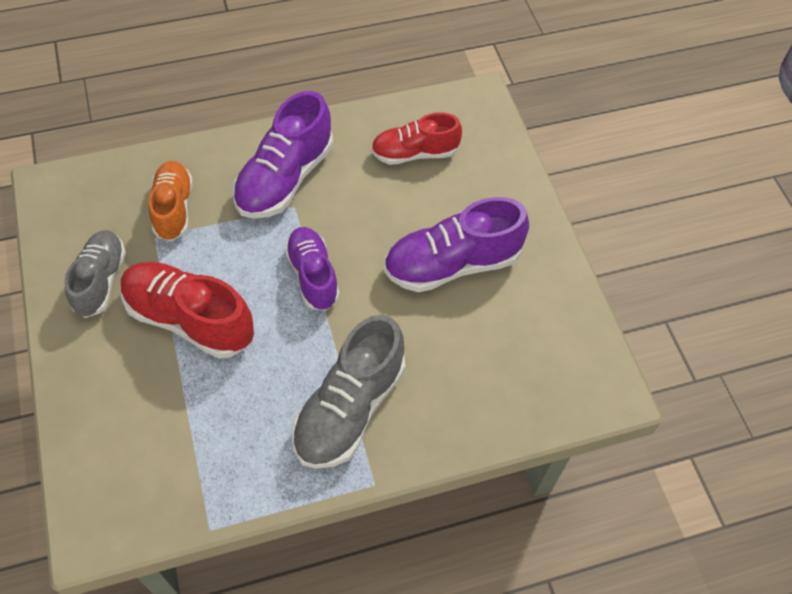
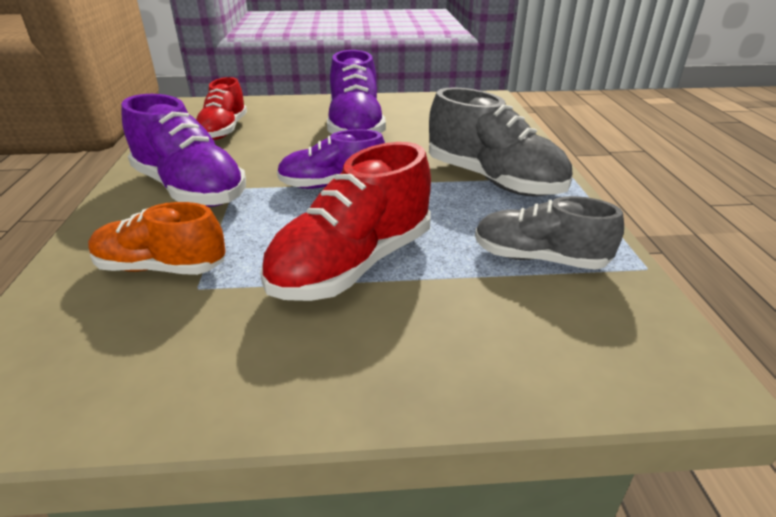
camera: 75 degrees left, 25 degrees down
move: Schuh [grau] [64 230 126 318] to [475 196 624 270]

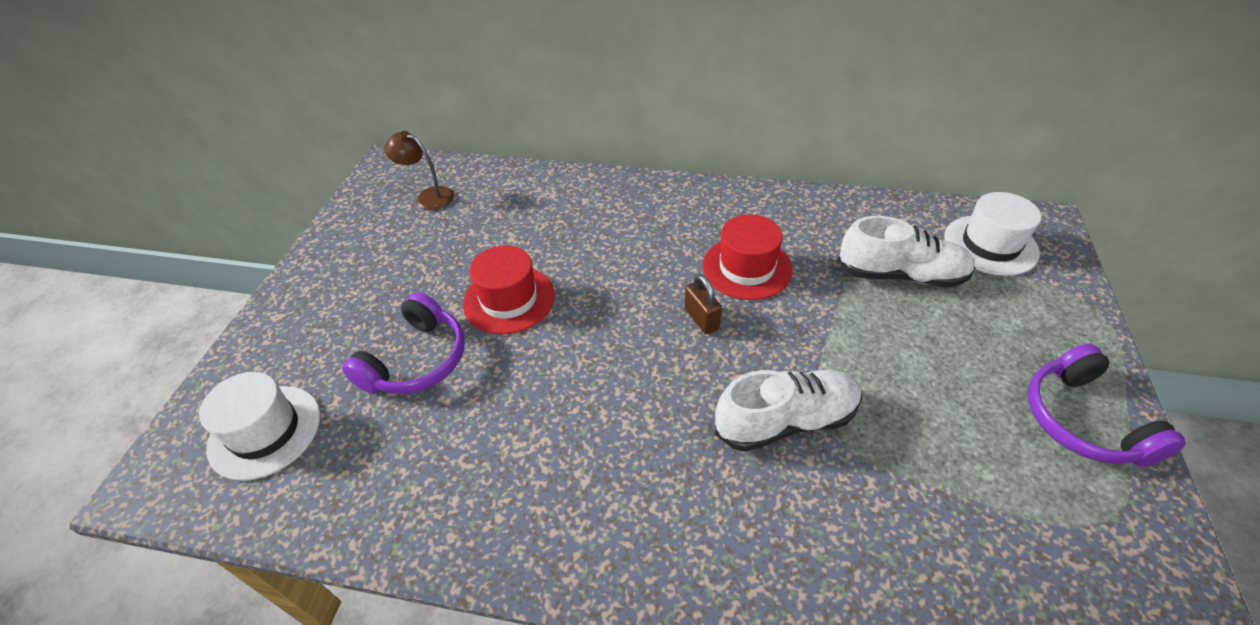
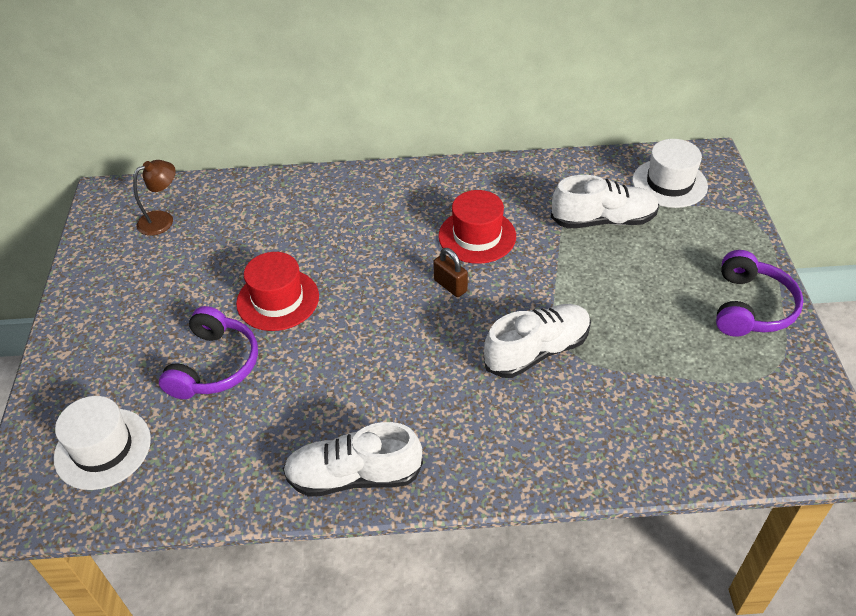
camera: 15 degrees left, 0 degrees up
insert: Schuh [weiß] [283 422 423 497]
rotate: Lampe [braun] [384 131 454 210] = [133 160 176 236] 135 degrees clockwise; Kopfhörer [lila] [1028 344 1186 467] = [716 250 804 337] 135 degrees counterclockwise

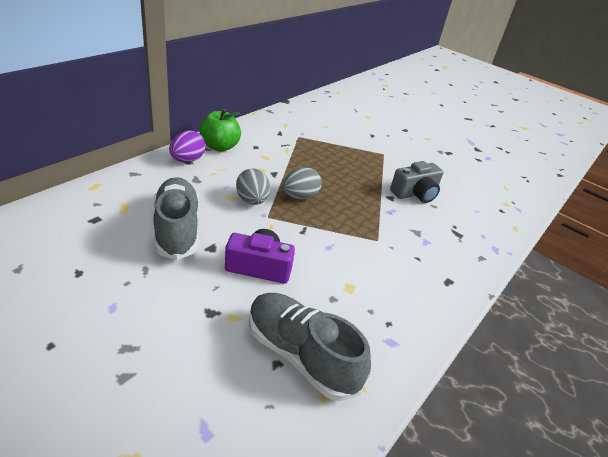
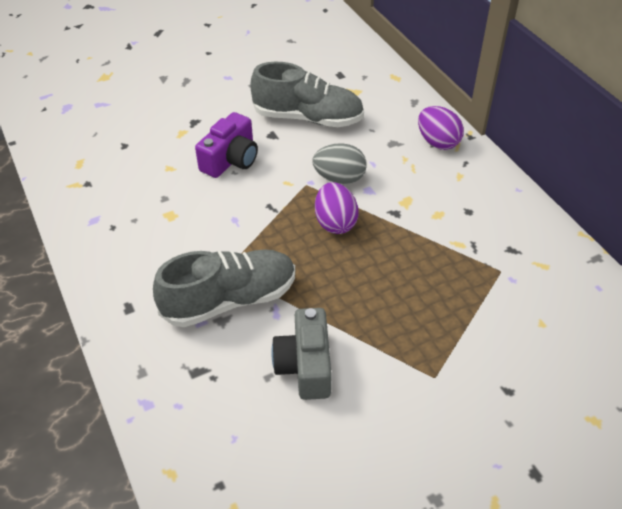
camera: 120 degrees right, 10 degrees up
delete: Apfel [grün] [199 109 241 151]
move: Schuh [grau] [249 293 371 401] to [153 249 295 327]
recolor: Ei [grau] [282 167 322 200] to Ei [lila] [315 182 359 234]

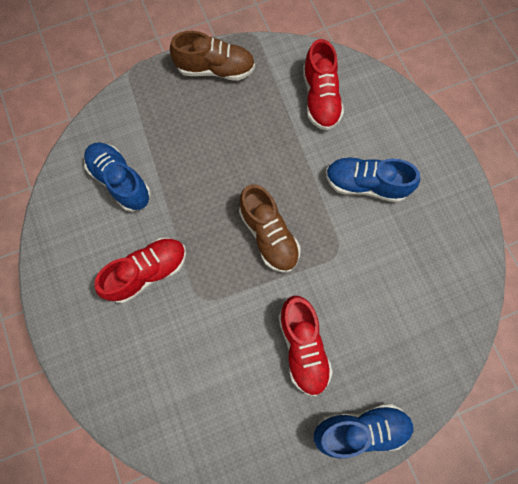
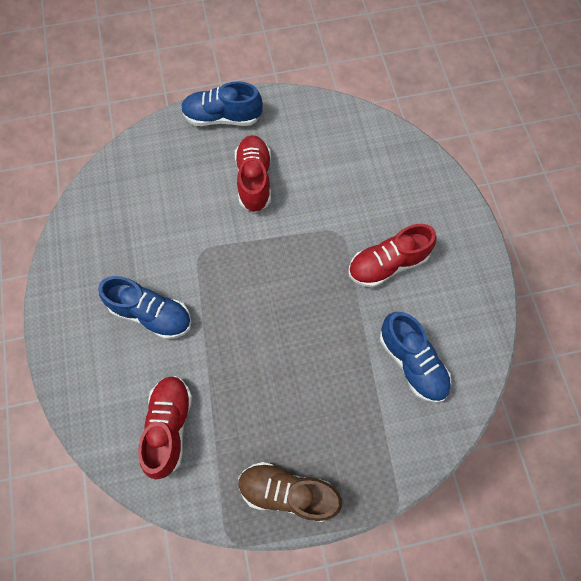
camera: 170 degrees left, 5 degrees down
delete: Schuh [braun] [239 184 301 273]

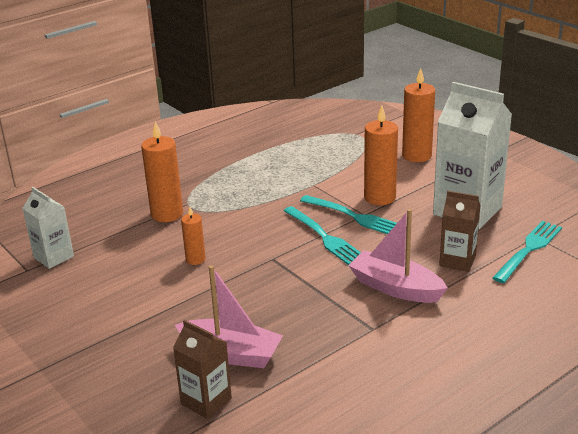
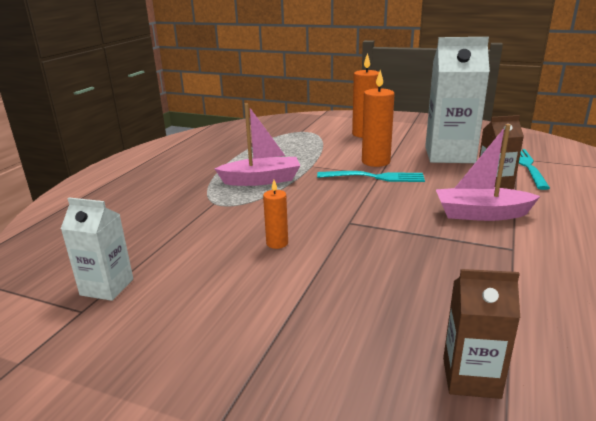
camera: 30 degrees left, 5 degrees down
delete: Kerze [orange] [141 121 183 222]; Gabel [türkis] [283 206 361 265]
move: Boot [rosa] [175 265 283 368] to [215 103 300 186]

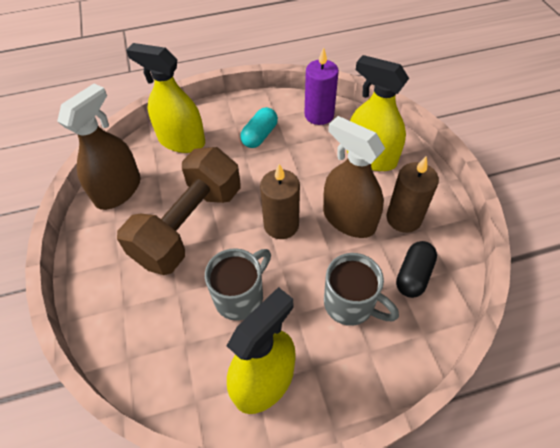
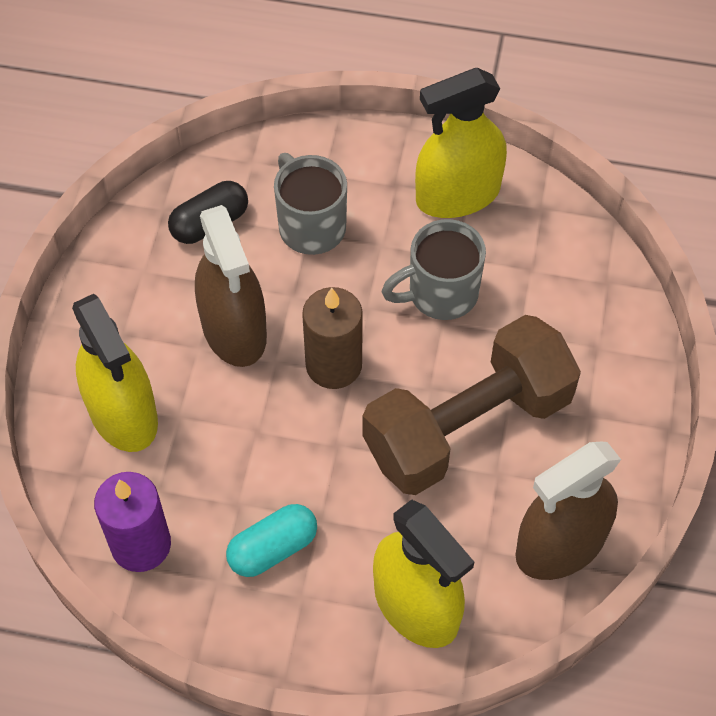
camera: 155 degrees left, 5 degrees up
delete: Kerze [braun] [387 156 439 233]

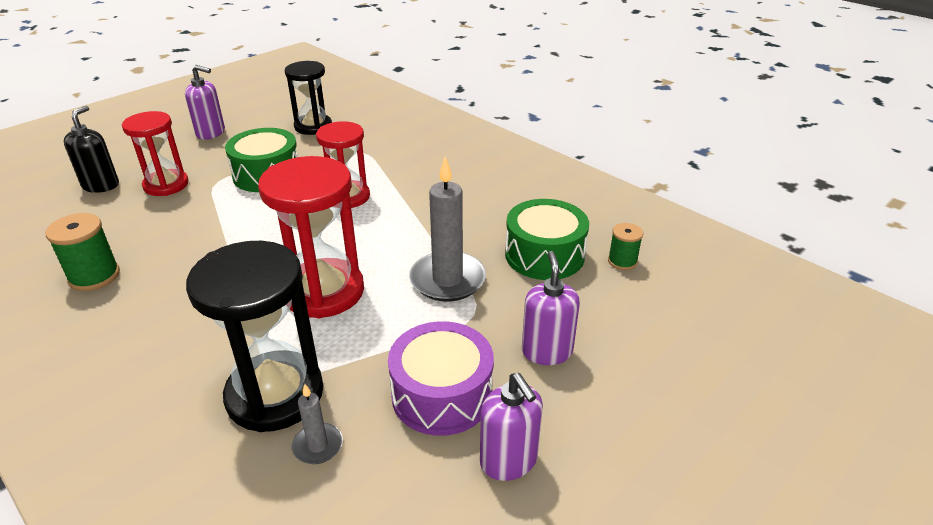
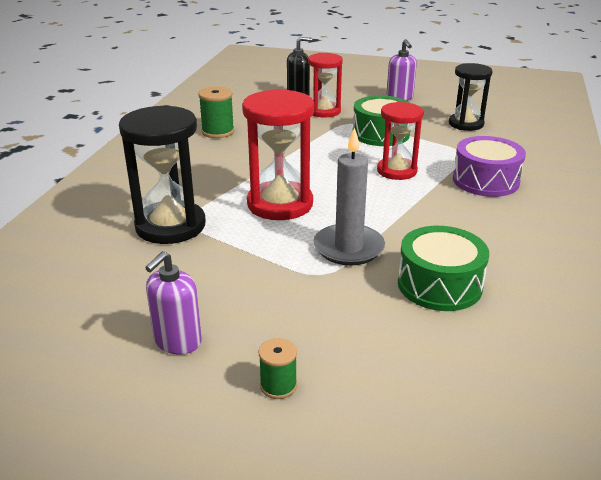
camera: 60 degrees right, 5 degrees down
delete: Seifenspender [lila] [522 251 580 365]; Kerze [grau] [292 384 343 464]
move: Garnrolle [grün] [608 223 643 270] to [259 338 297 399]; Trommel [lila] [388 321 494 436] to [453 136 526 197]

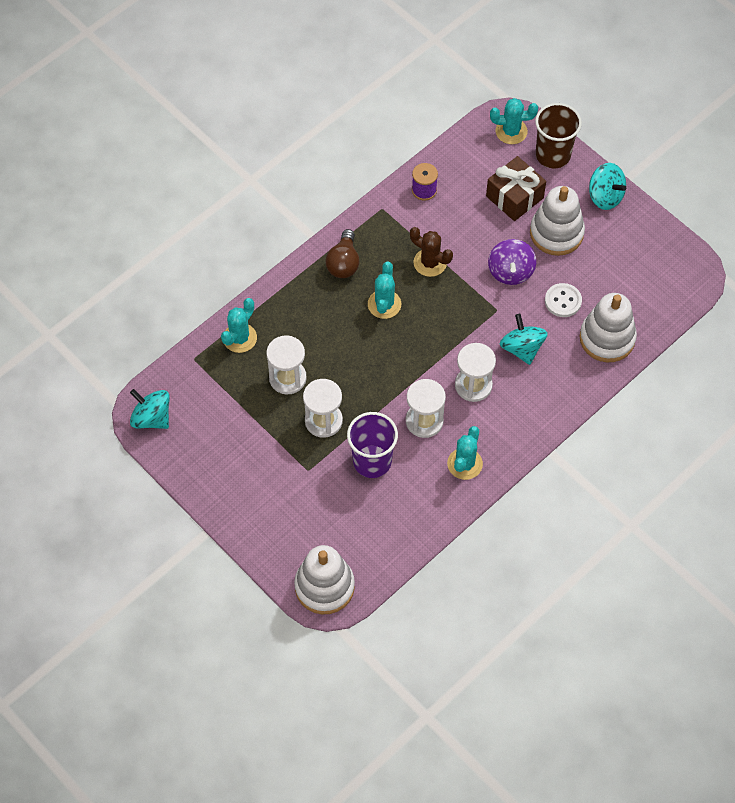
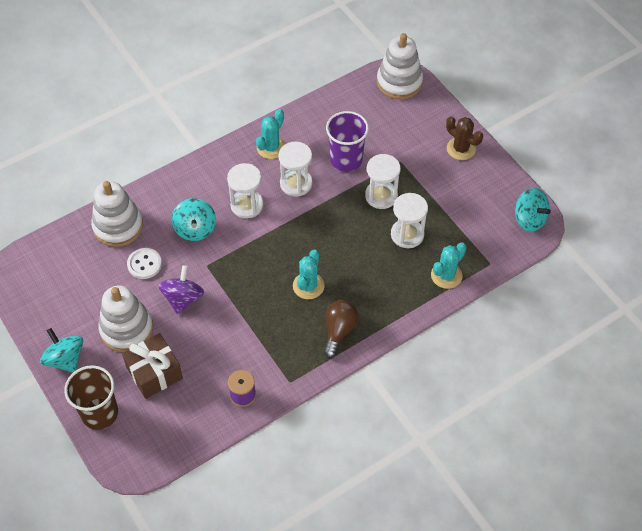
camera: 170 degrees left, 5 degrees down
delete: Kaktus [türkis] [490 98 538 144]
move: Kaktus [braun] [410 227 453 277] to [446 116 483 160]

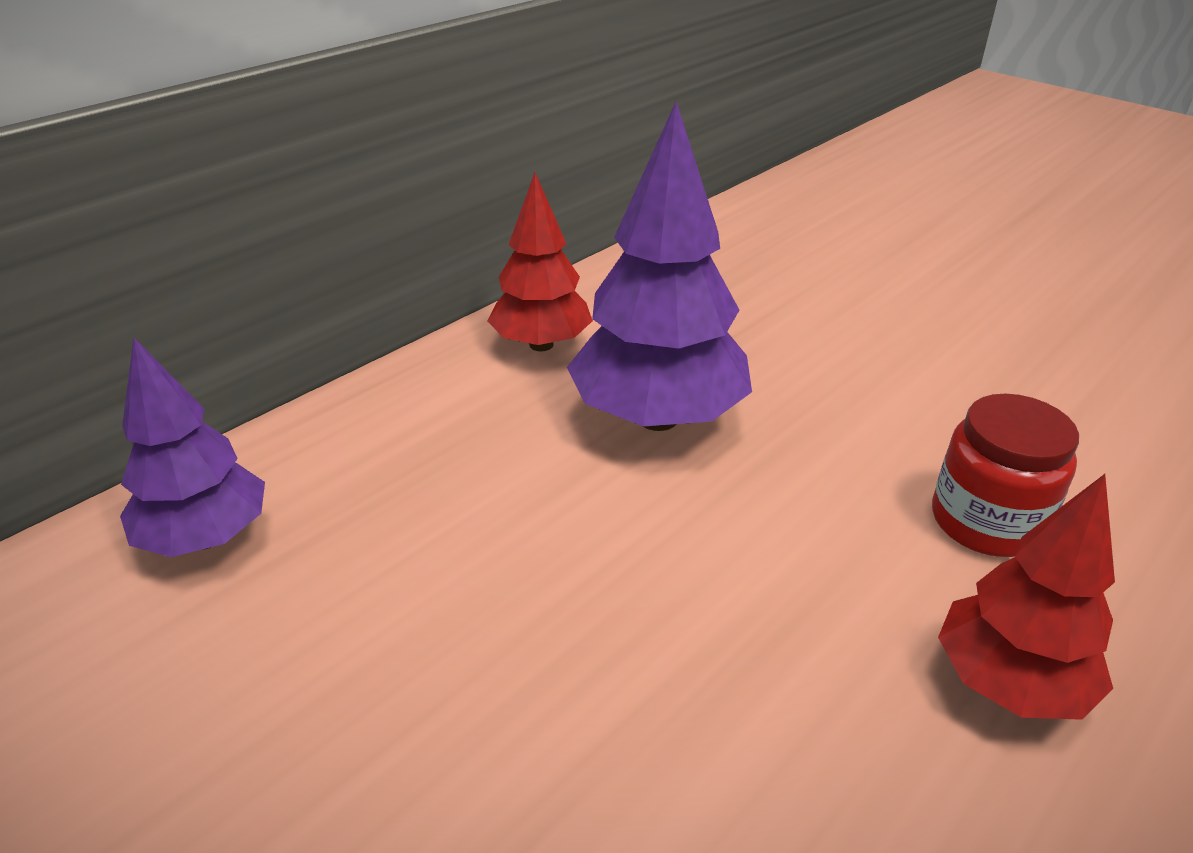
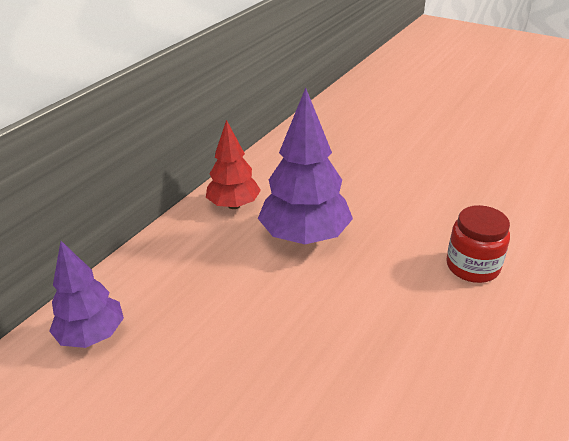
camera: 10 degrees left, 0 degrees up
delete: Baum [rot] [938 474 1115 720]

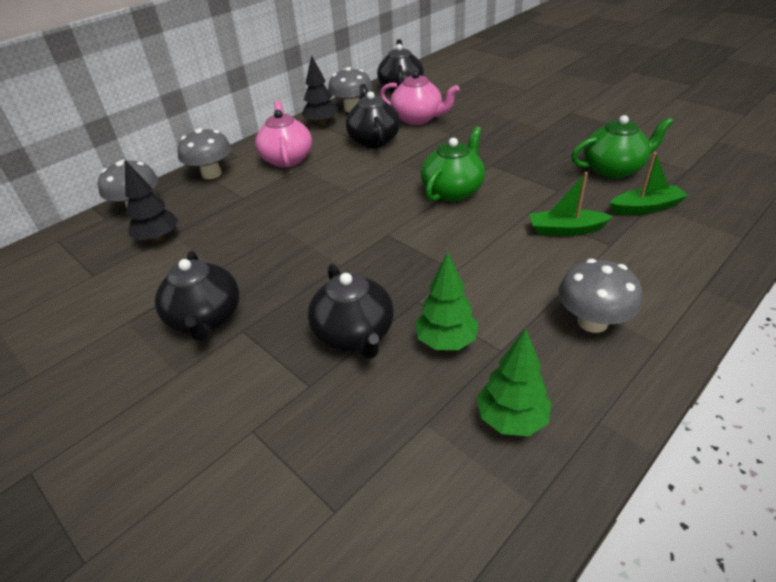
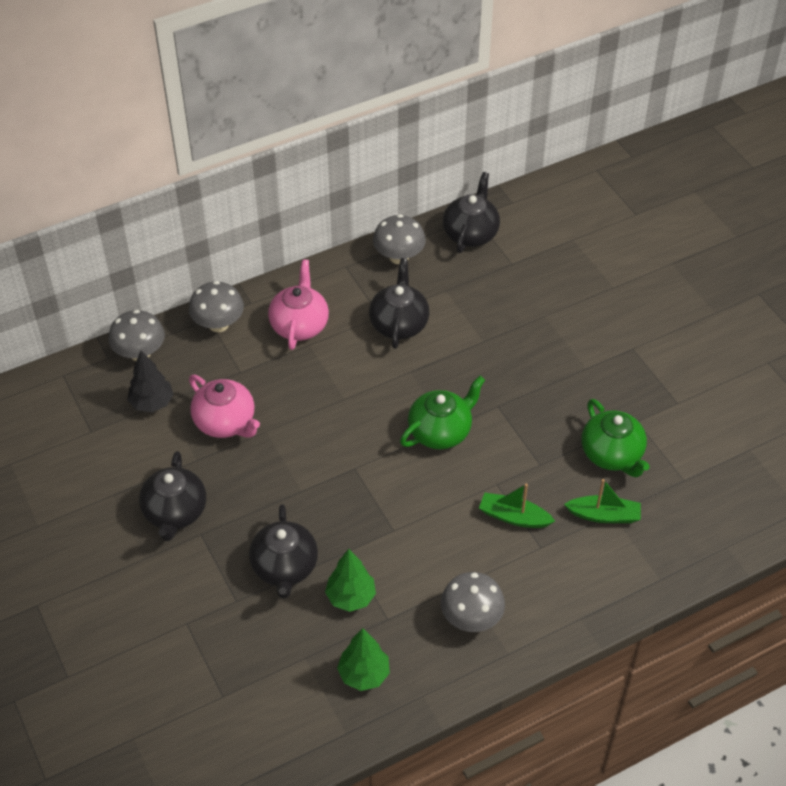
camera: 15 degrees right, 10 degrees up
delete: Baum [schwarz] [301 55 338 126]
move: Teekanne [rosa] [380 71 460 125] to [189 375 260 438]
rotate: Teekanne [grün] [571 115 673 179] = [581 399 650 478] 60 degrees clockwise

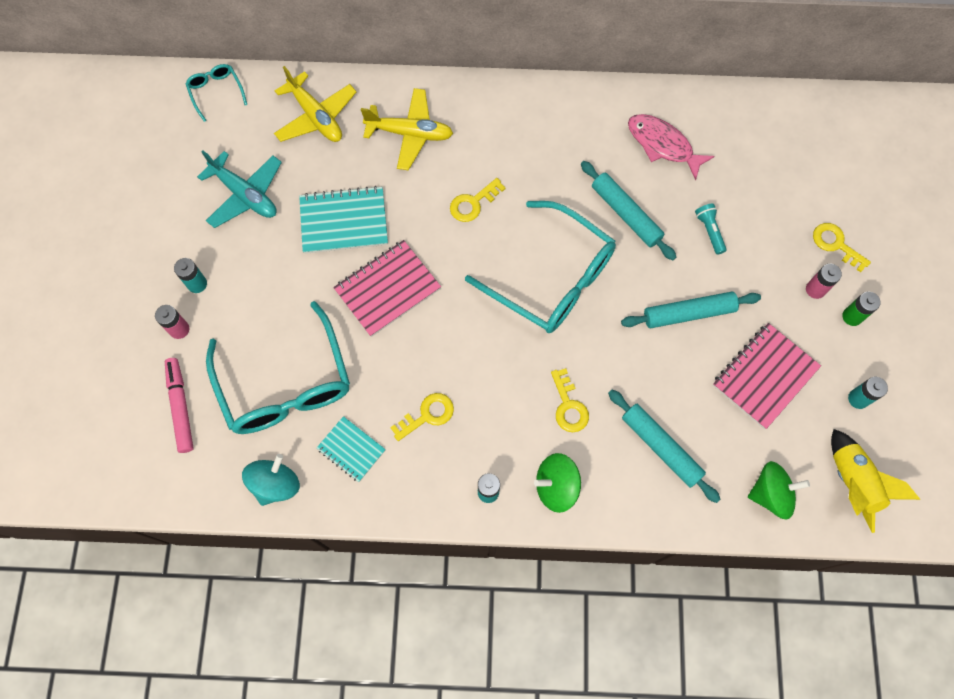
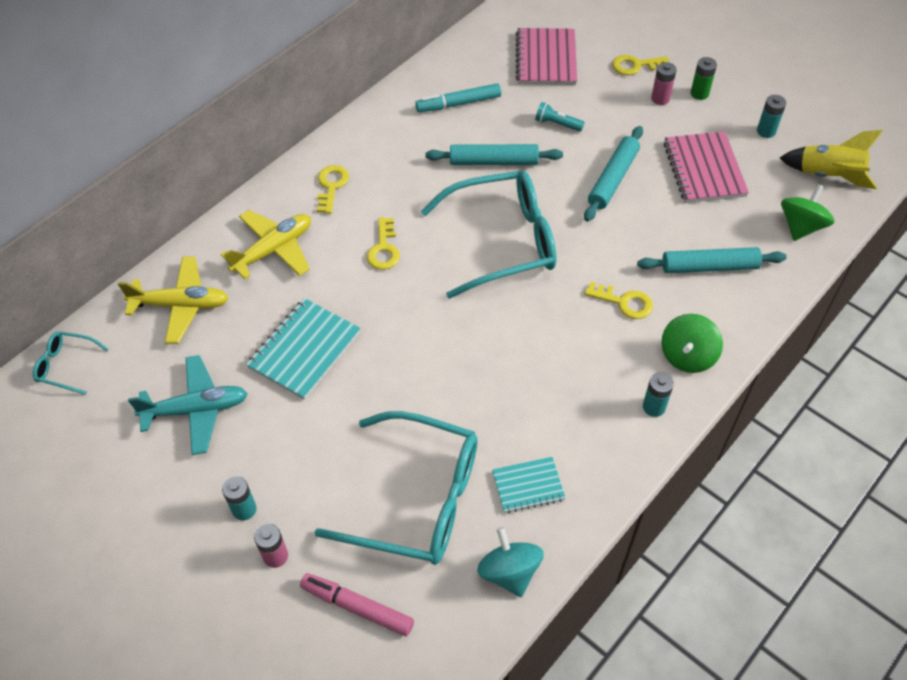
camera: 50 degrees left, 15 degrees down
move: Notizbuch [rosa] [333 240 441 337] to [516 28 577 85]; Schlüssel [gelb] [390 393 454 441] to [317 165 349 214]
replace: Fisch [rosa] [628 114 715 180] to Filzstift [türkis] [415 83 501 112]

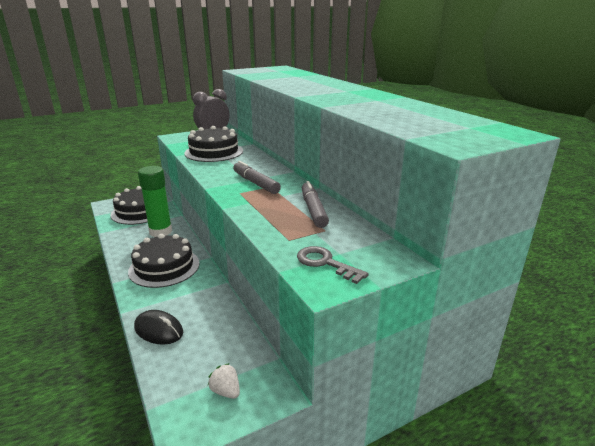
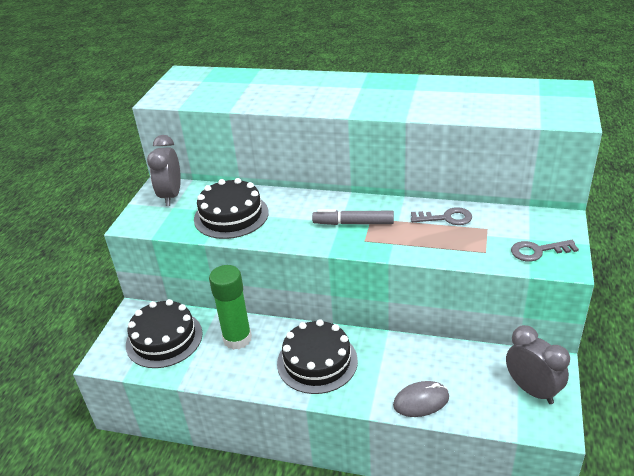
camera: 45 degrees left, 10 degrees up
replace: Filzstift [grau] [302 181 329 228] to Schlüssel [grau] [411 207 472 225]; Erdbeere [weiß] [208 363 240 399] to Wecker [grau] [506 325 570 404]
recolor: Computermaus [schwarz] [134 310 183 345] to Computermaus [grau] [393 381 449 417]

